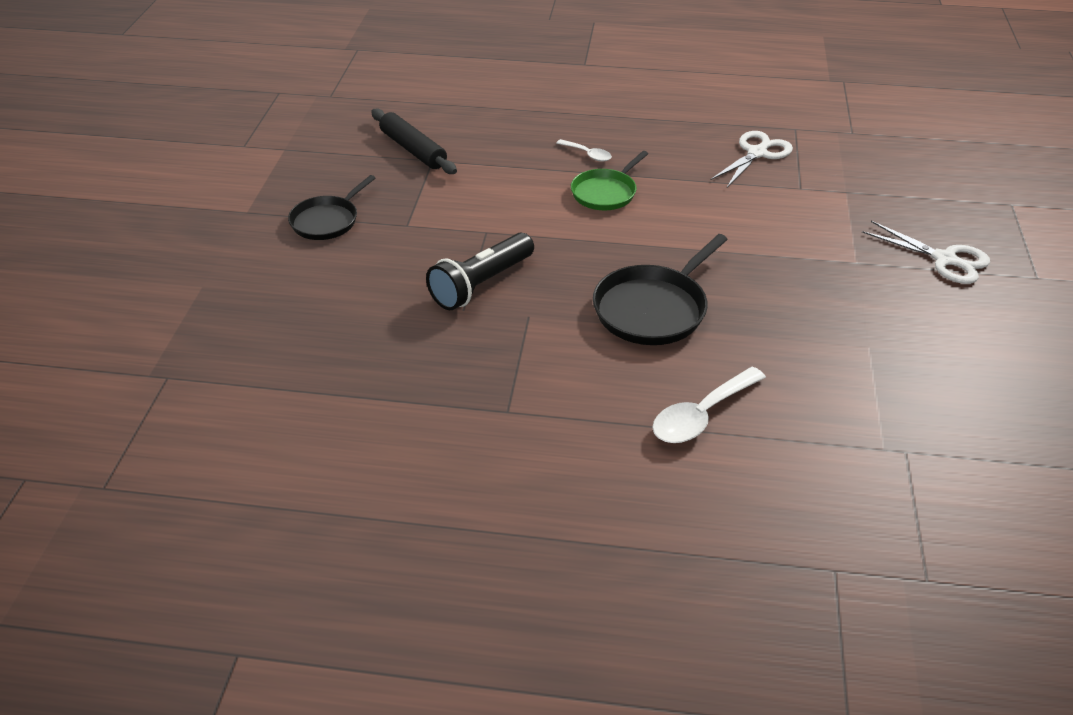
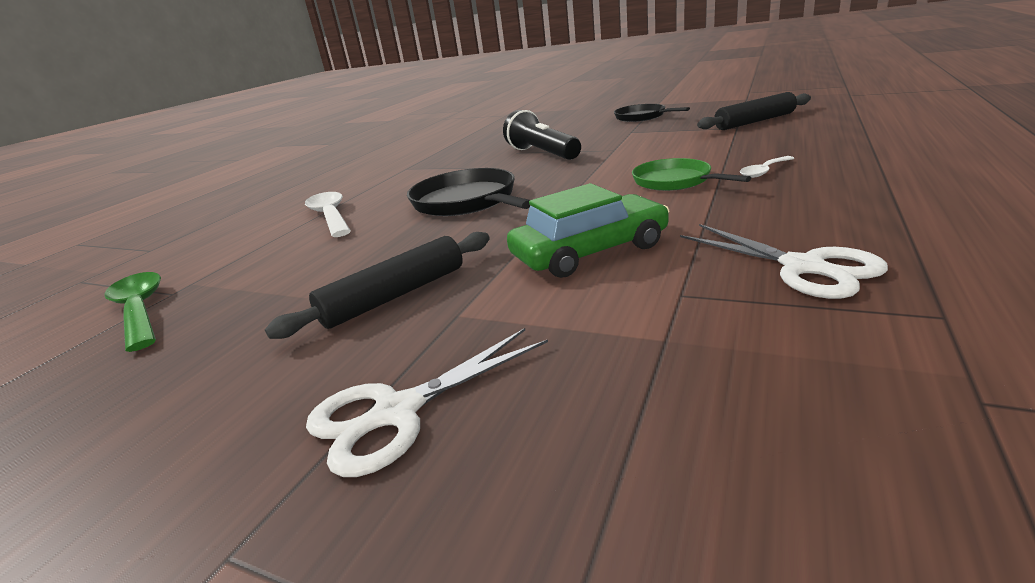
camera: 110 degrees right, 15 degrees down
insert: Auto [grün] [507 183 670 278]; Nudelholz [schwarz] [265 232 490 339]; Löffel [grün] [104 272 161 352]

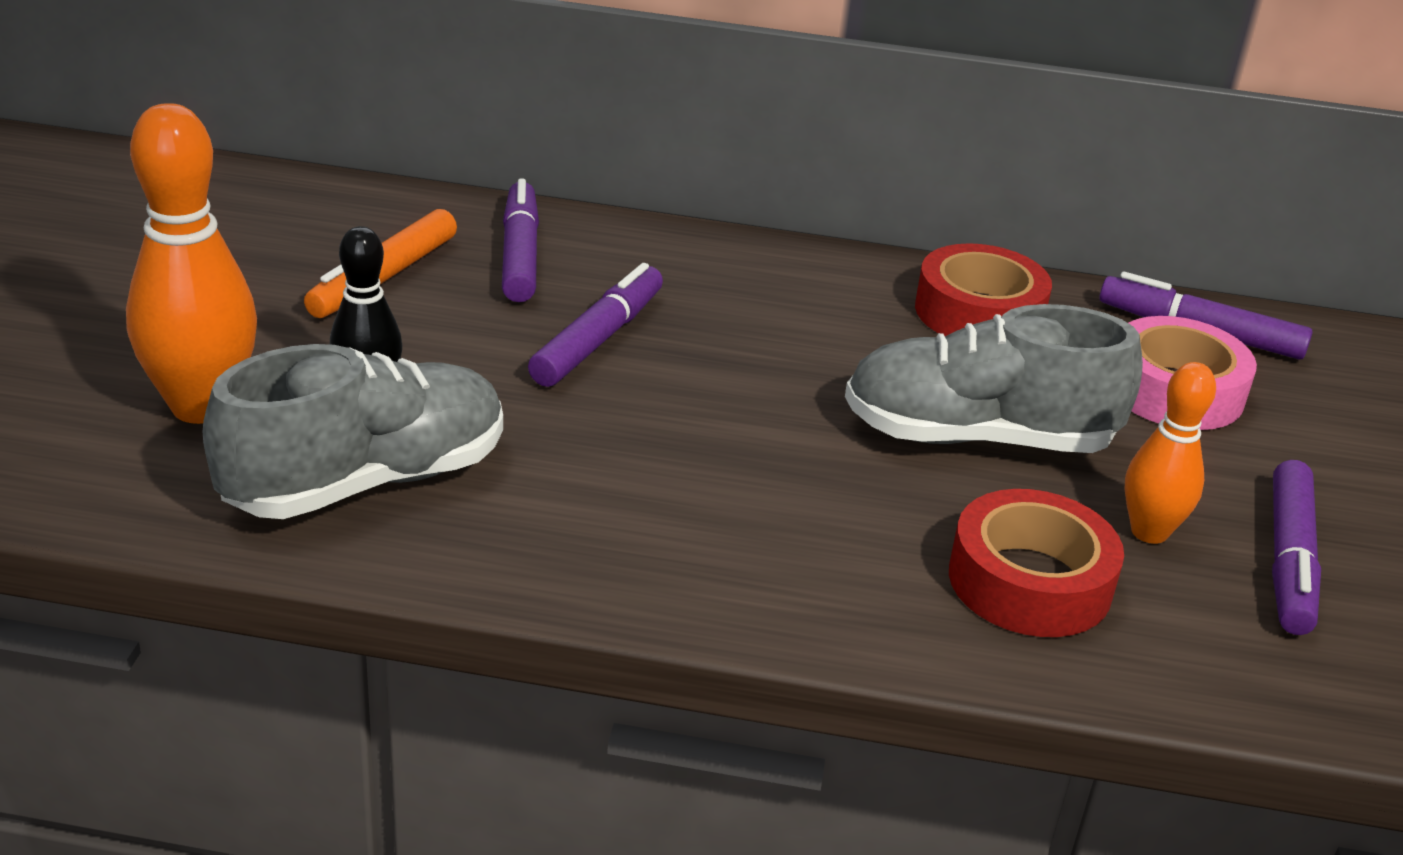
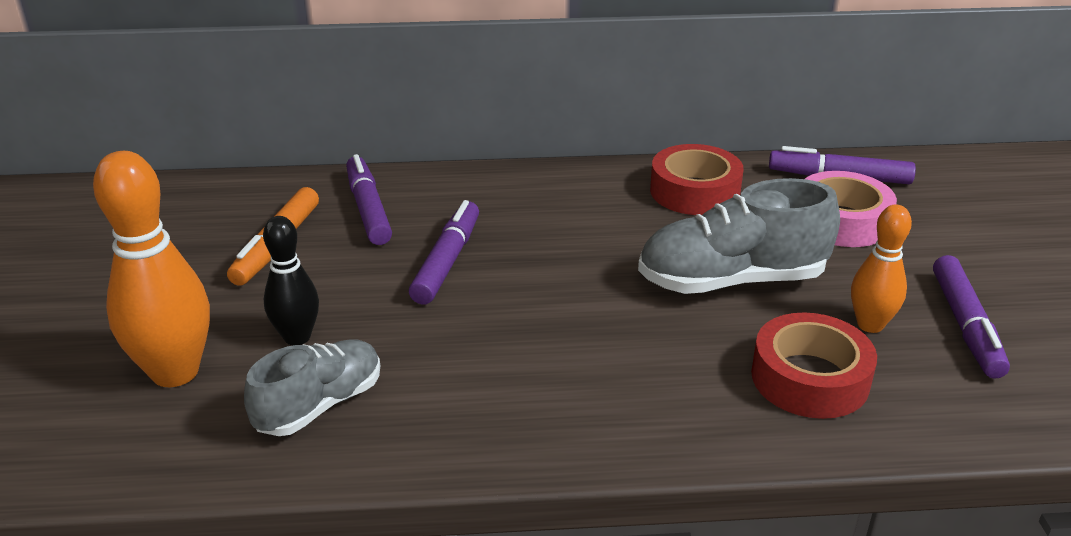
camera: 10 degrees left, 0 degrees up
resize: Schuh [grau] [203 344 503 519] = [244 339 380 436] x0.65

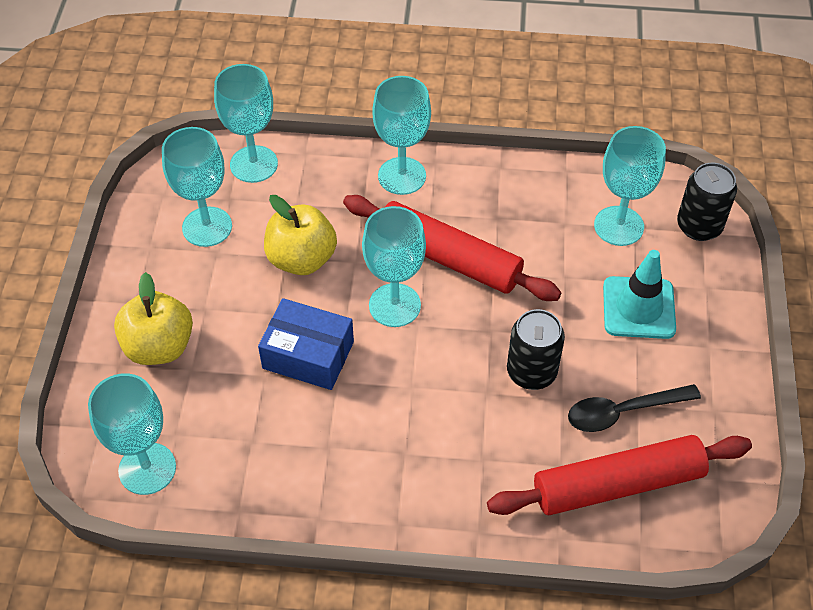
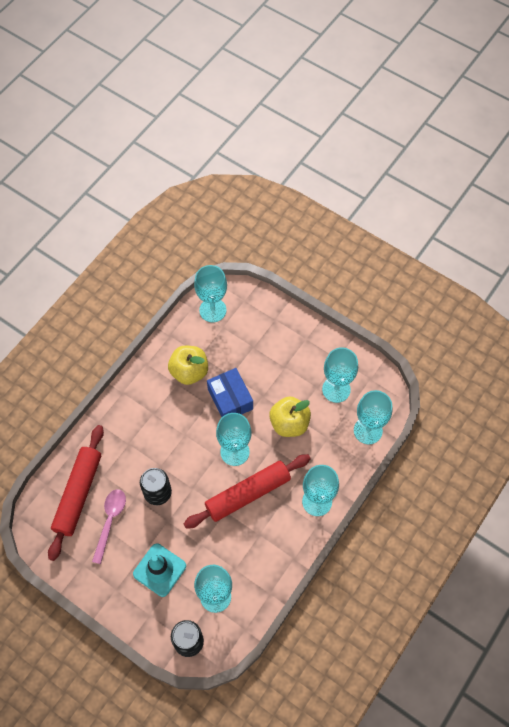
camera: 120 degrees right, 10 degrees up
move: Apfel [gelb] [114 272 193 365] to [168 346 208 385]
recolor: Löffel [schwarz] [568 384 701 432] to Löffel [rosa] [92 489 126 564]
rotate: Schachtel [blau] [258 298 354 390] = [207 368 253 417] 75 degrees counterclockwise

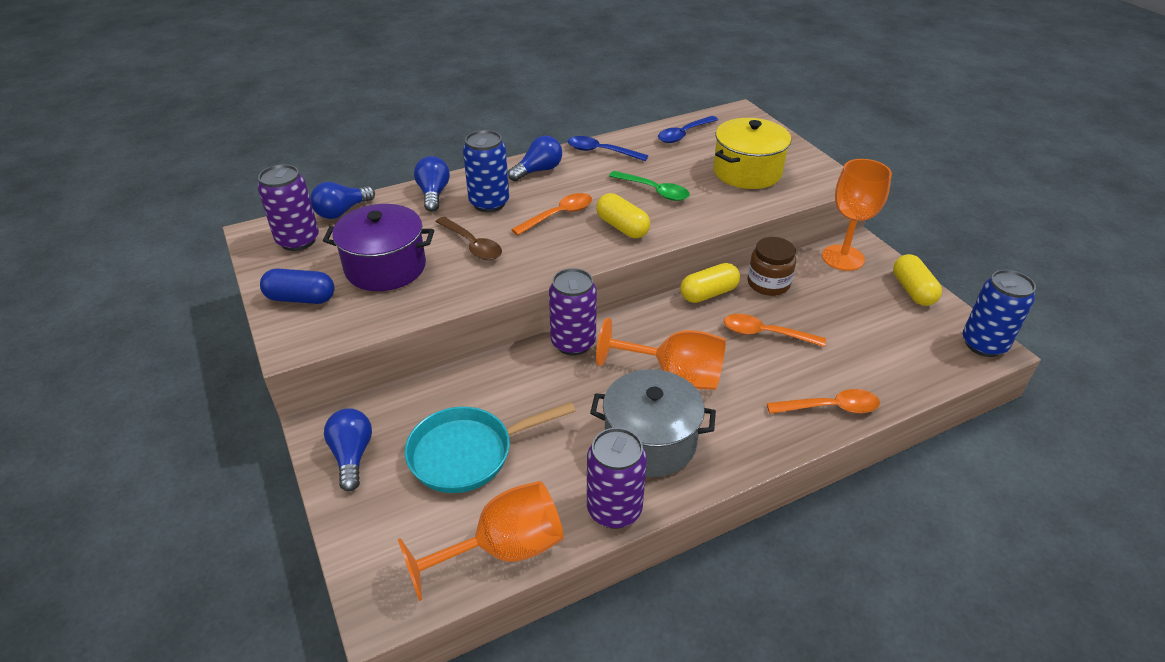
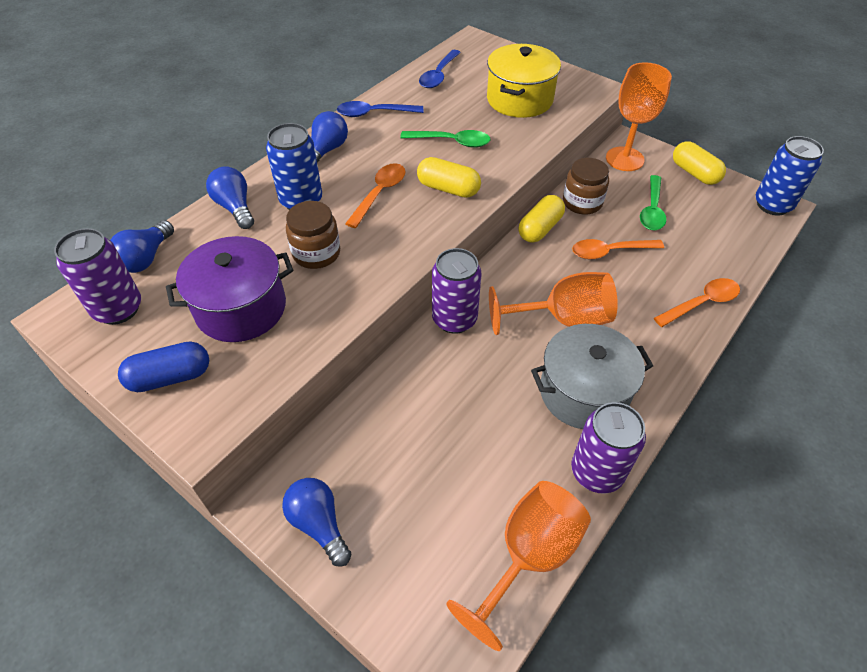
camera: 25 degrees left, 10 degrees up
delete: Pfanne [türkis] [405 402 575 493]
insert: Löffel [grün] [640 175 666 230]
replace: Löffel [braun] [436 217 502 260] to Einmachglas [braun] [286 201 340 269]

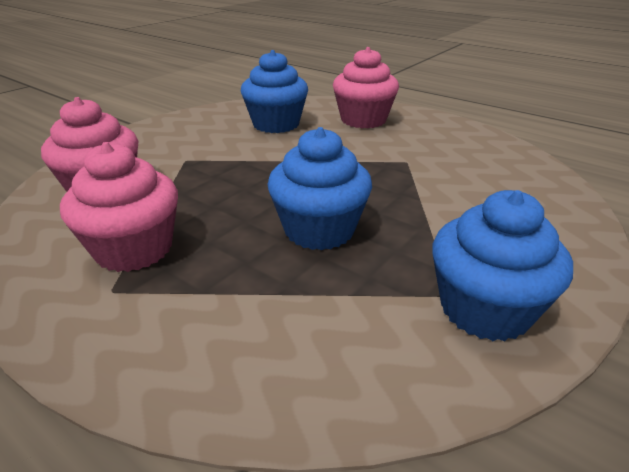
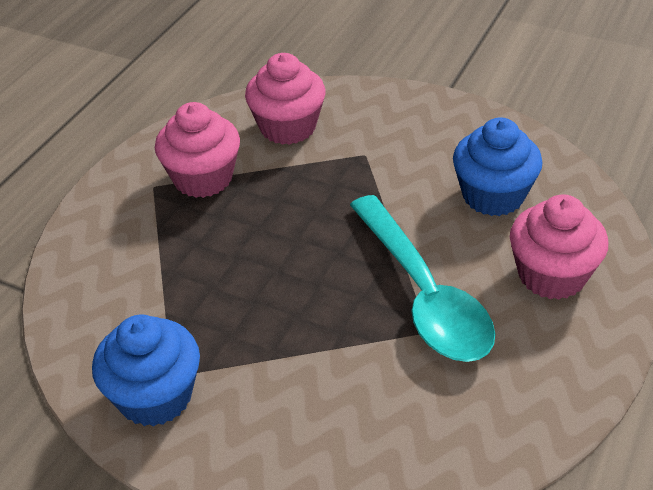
camera: 80 degrees right, 10 degrees up
delete: Muffin [blau] [268 127 372 250]
insert: Löffel [türkis] [350 195 495 362]

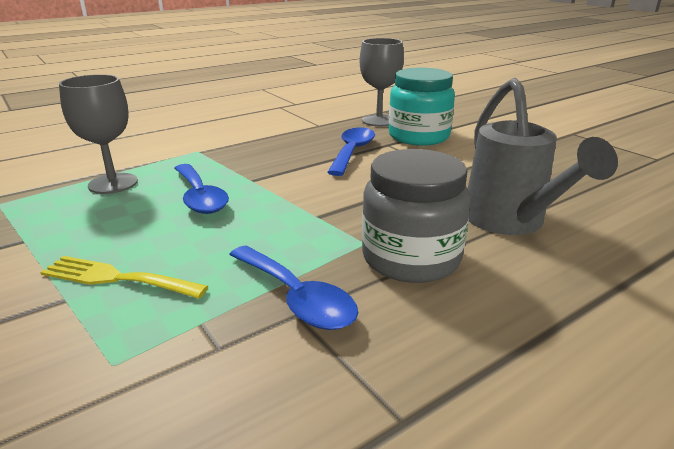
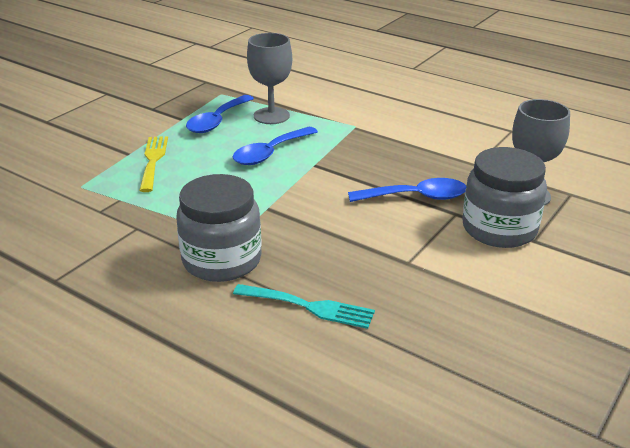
camera: 70 degrees right, 5 degrees up
move: Löffel [blau] [229 245 358 330] to [186 95 254 133]
replace: Gießkanne [grau] [468 78 618 235] to Gabel [türkis] [233 284 375 329]
recolor: Einmachglas [türkis] [389 67 455 146] to Einmachglas [grau] [463 147 547 248]

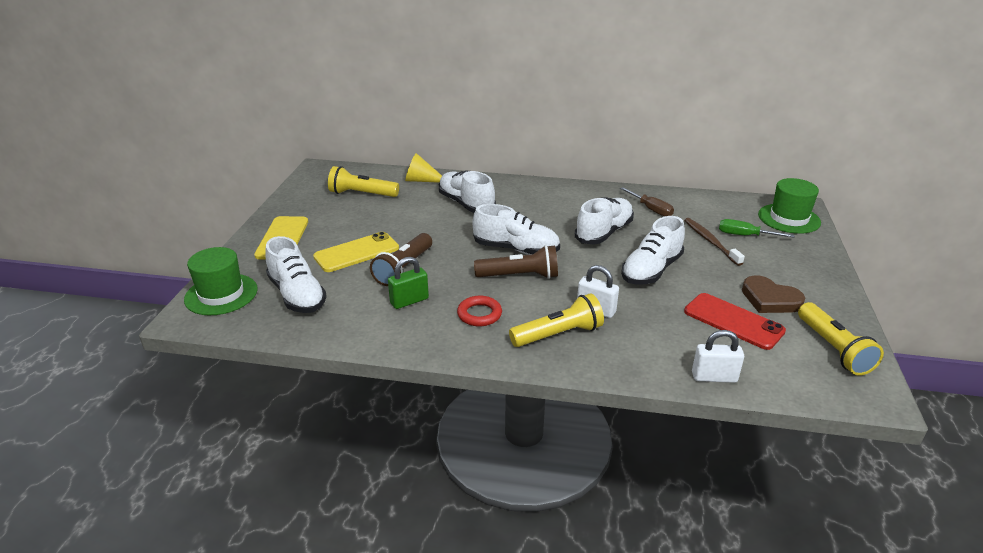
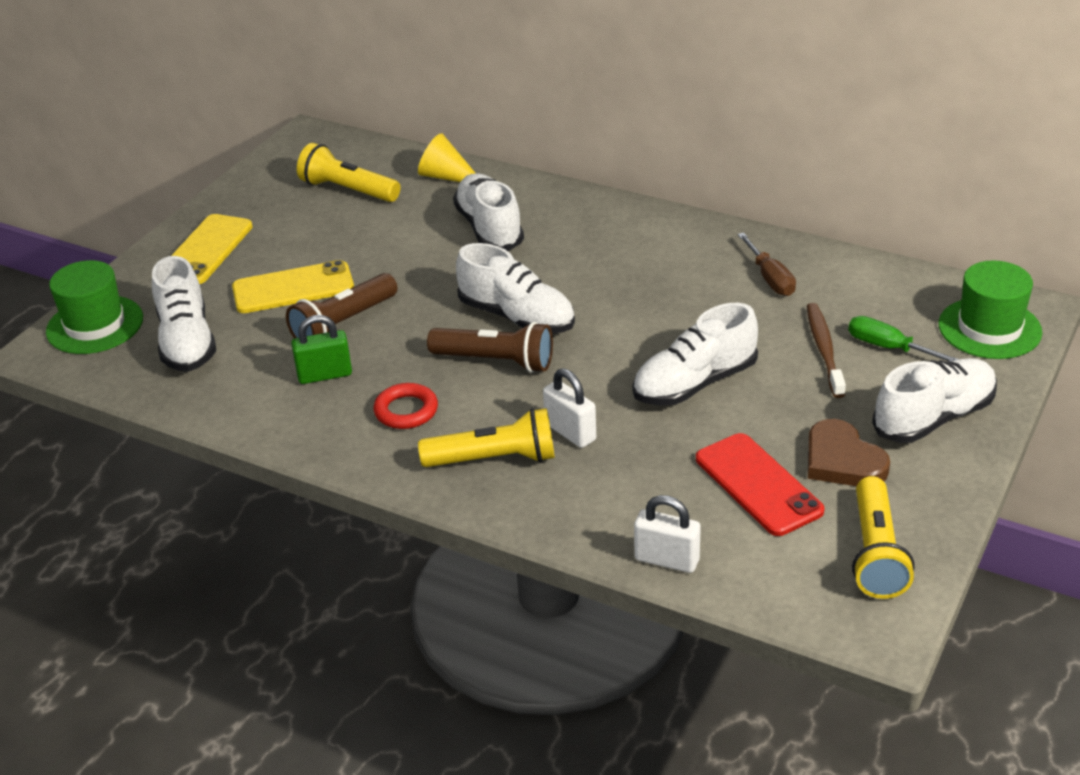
camera: 20 degrees right, 5 degrees up
move: Schuh [weiß] [575 197 634 245] to [872 358 997 443]

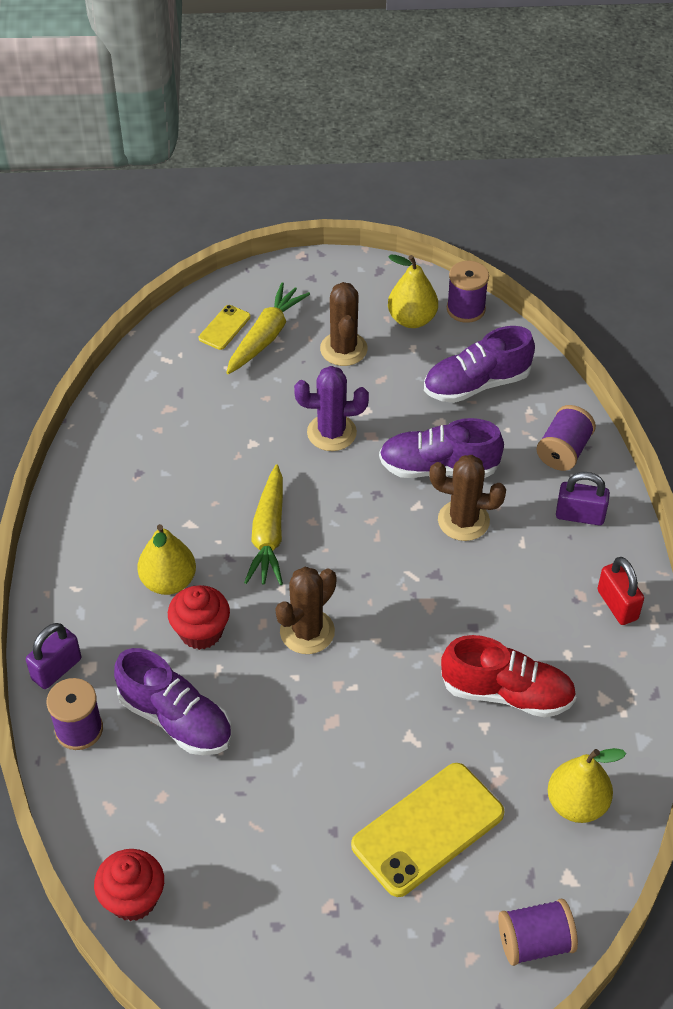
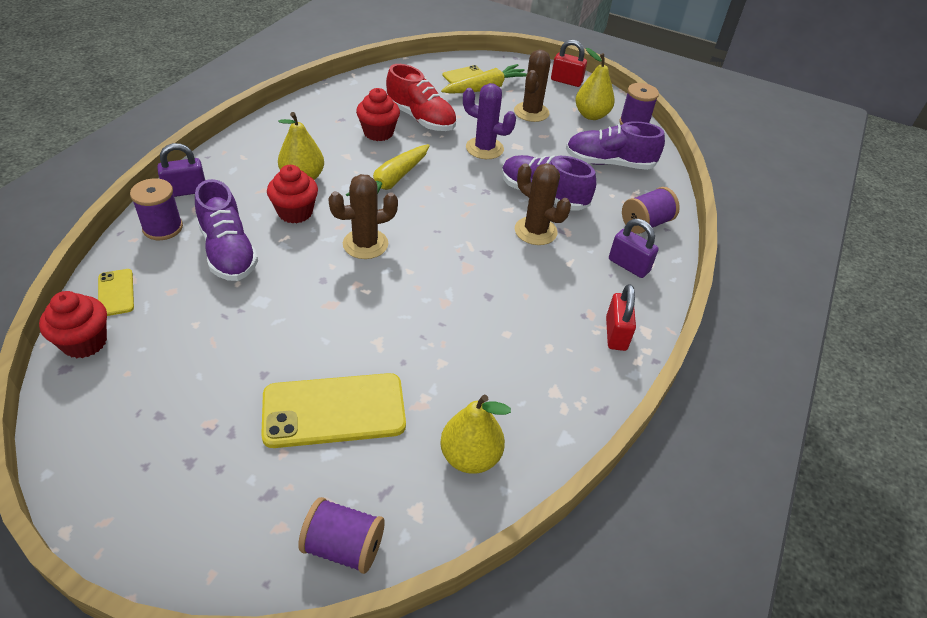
camera: 25 degrees right, 5 degrees down
insert: Vorhängeschloss [rot] [551 40 587 87]; Muffin [rot] [356 88 400 141]; Handy [gelb] [98 269 134 316]
move: Schuh [rot] [441 635 576 718] to [386 64 457 131]

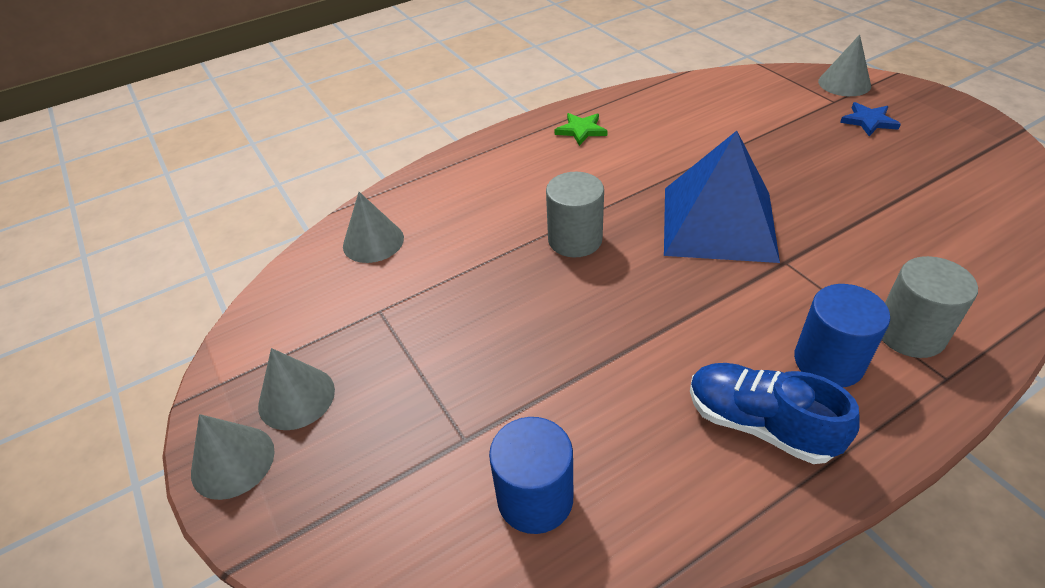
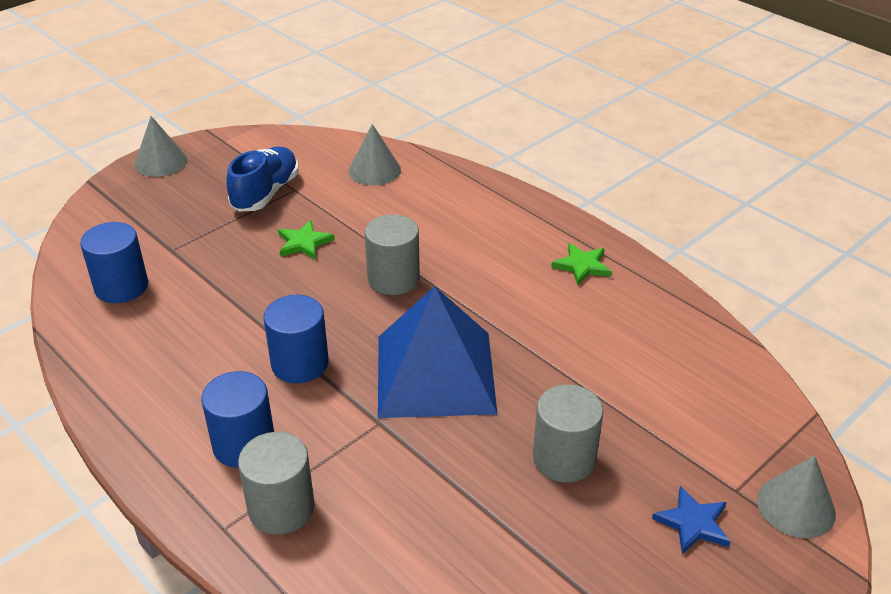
camera: 75 degrees right, 5 degrees down
delete: Kegel [grau] [258 348 335 430]
insert: Stern [grün] [278 220 335 260]; Vollzylinder [blau] [263 295 329 383]; Vollzylinder [grau] [533 385 604 482]
move: Schuh [blau] [690 363 860 464] to [226 147 299 212]

